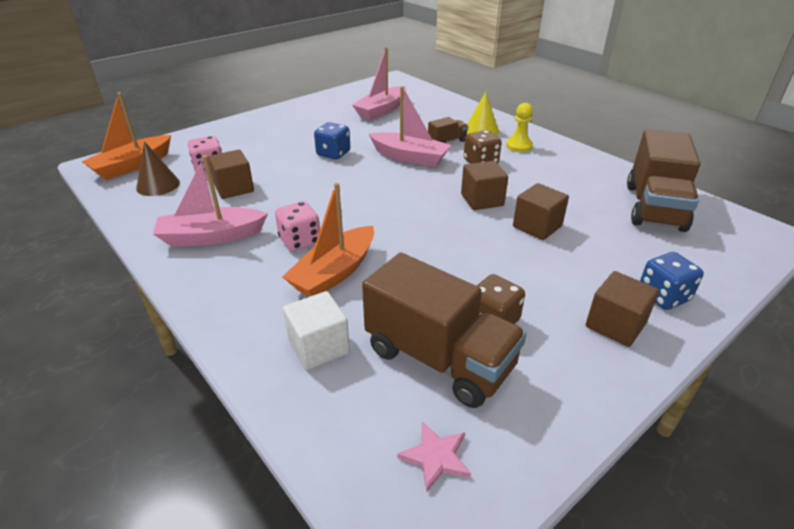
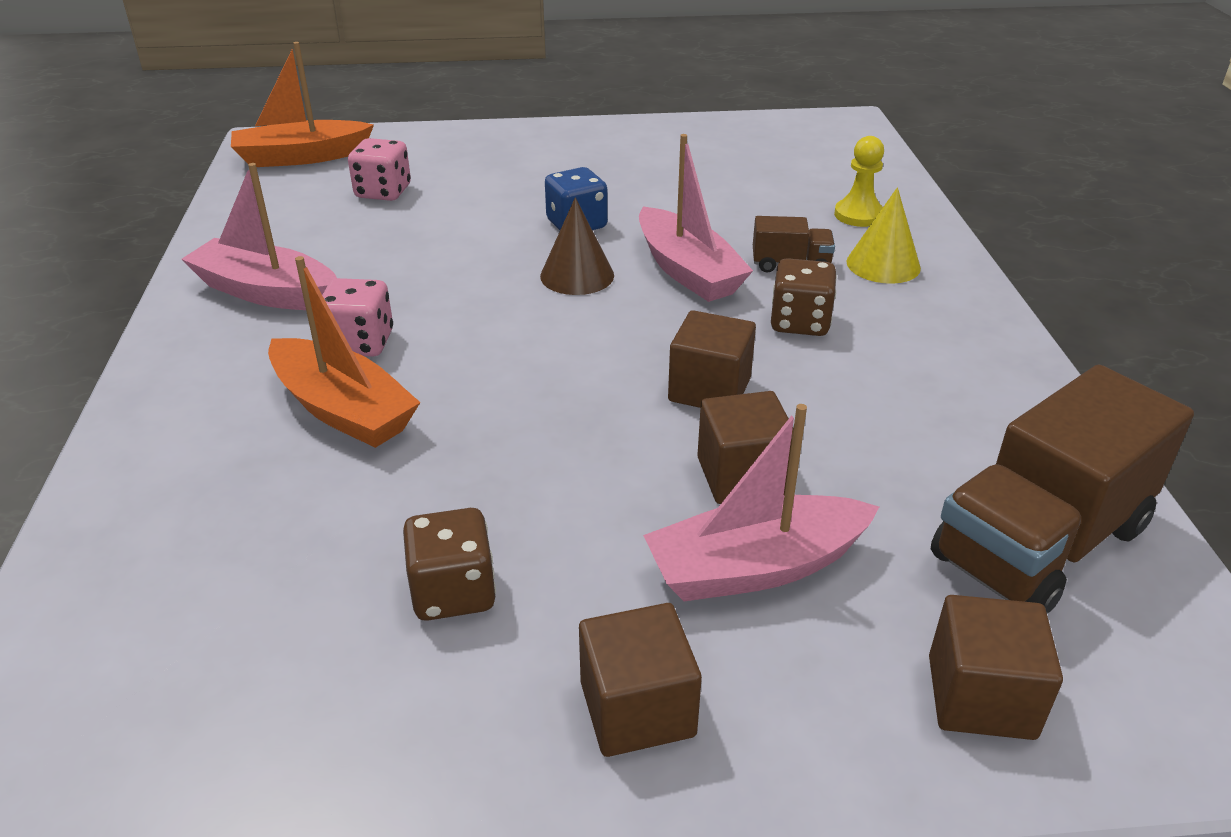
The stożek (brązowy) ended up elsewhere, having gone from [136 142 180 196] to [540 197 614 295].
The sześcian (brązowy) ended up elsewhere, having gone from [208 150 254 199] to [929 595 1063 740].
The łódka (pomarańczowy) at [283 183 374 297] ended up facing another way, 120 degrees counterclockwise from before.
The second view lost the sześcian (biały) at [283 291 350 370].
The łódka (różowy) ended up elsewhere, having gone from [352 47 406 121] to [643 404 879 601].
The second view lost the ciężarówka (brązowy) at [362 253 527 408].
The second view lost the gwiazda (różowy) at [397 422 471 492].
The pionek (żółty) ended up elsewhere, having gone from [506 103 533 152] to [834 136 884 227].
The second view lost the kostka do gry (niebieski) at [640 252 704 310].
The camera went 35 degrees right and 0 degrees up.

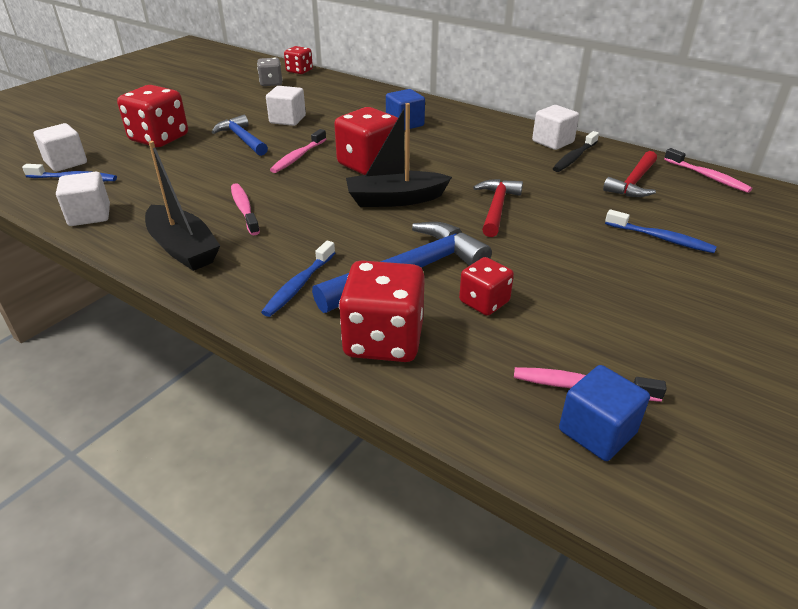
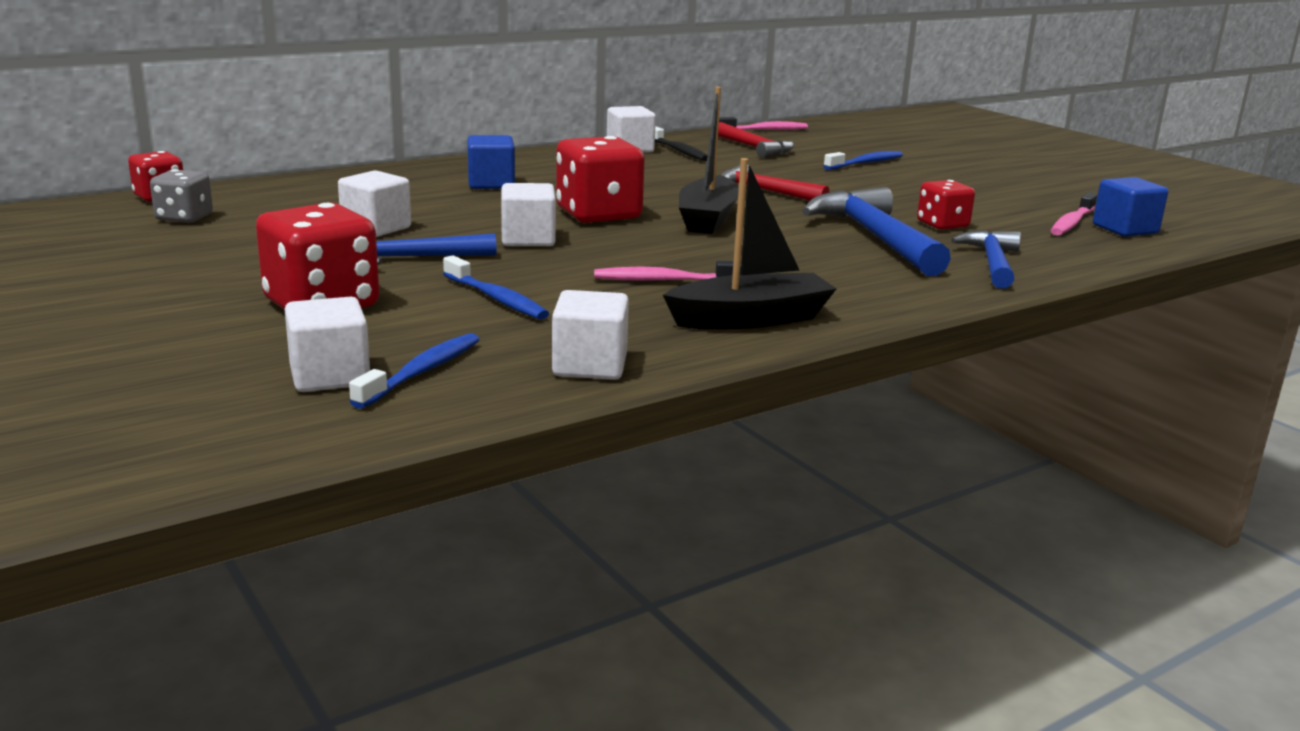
The szczoteczka do zębów (niebieski) ended up elsewhere, having gone from [261 240 335 317] to [443 255 549 320].
Where the szczoteczka do zębów (różowy) stood at [270 129 326 173], the sześcian (biały) came to stand at [501 183 556 246].
Where the kostka do gry (czerwony) stood at [339 260 425 362], the młotek (niebieski) came to stand at [951 230 1021 289].
The camera went 70 degrees left and 15 degrees down.

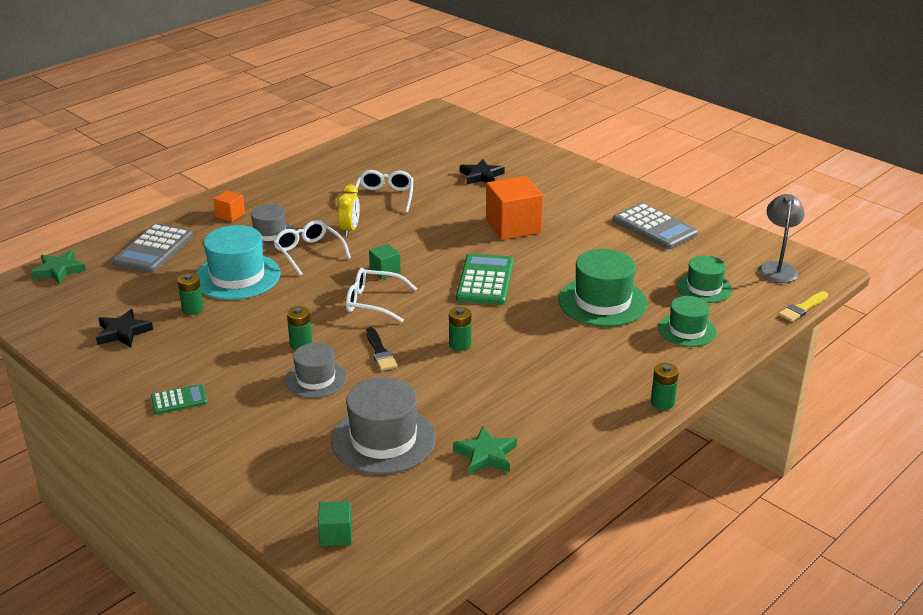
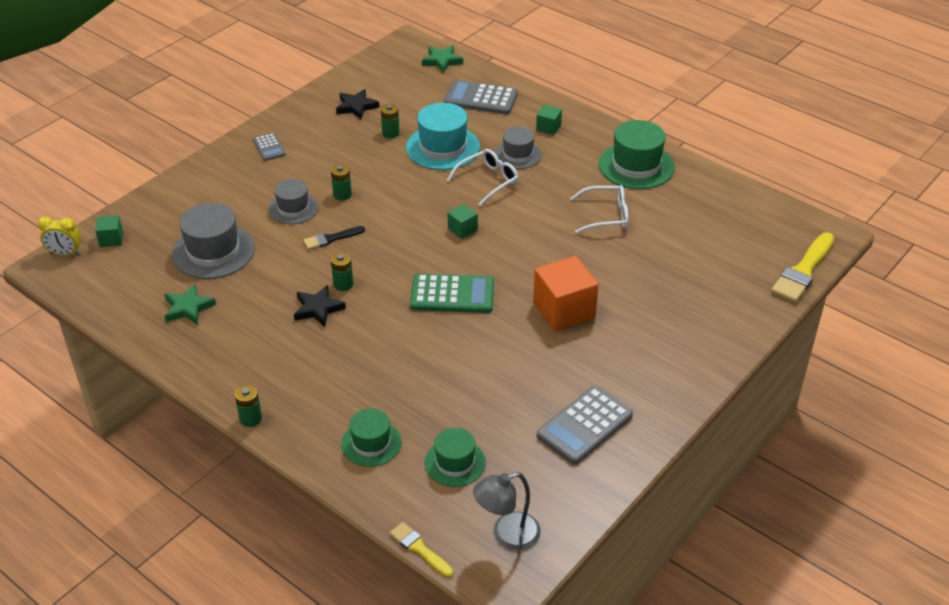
What was the kalkulator (zielony) at [151 384 208 414] turned into the kalkulator (szary) at [253 133 286 161].
What was the sześcian (pomarańczowy) at [213 190 245 222] turned into the sześcian (zielony) at [536 105 562 135].
The budzik (żółty) ended up elsewhere, having gone from [338 184 360 237] to [38 216 81 256].
The second view lost the okulary (biały) at [346 268 417 323].
The gwiazda (czarny) ended up elsewhere, having gone from [460 159 505 185] to [294 285 346 327].
The kapelusz (zielony) ended up elsewhere, having gone from [558 249 647 327] to [599 120 675 189].
The lampka (szary) at [758 194 805 283] ended up facing another way, 150 degrees clockwise from before.
The second view gained the pędzel (żółty) at [771 232 834 302].
The camera went 85 degrees right and 10 degrees up.

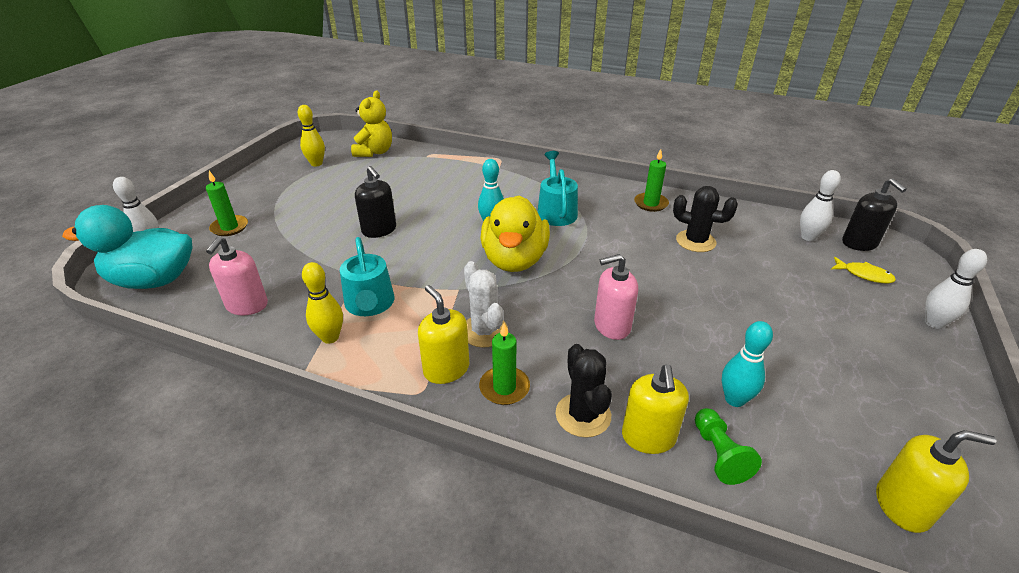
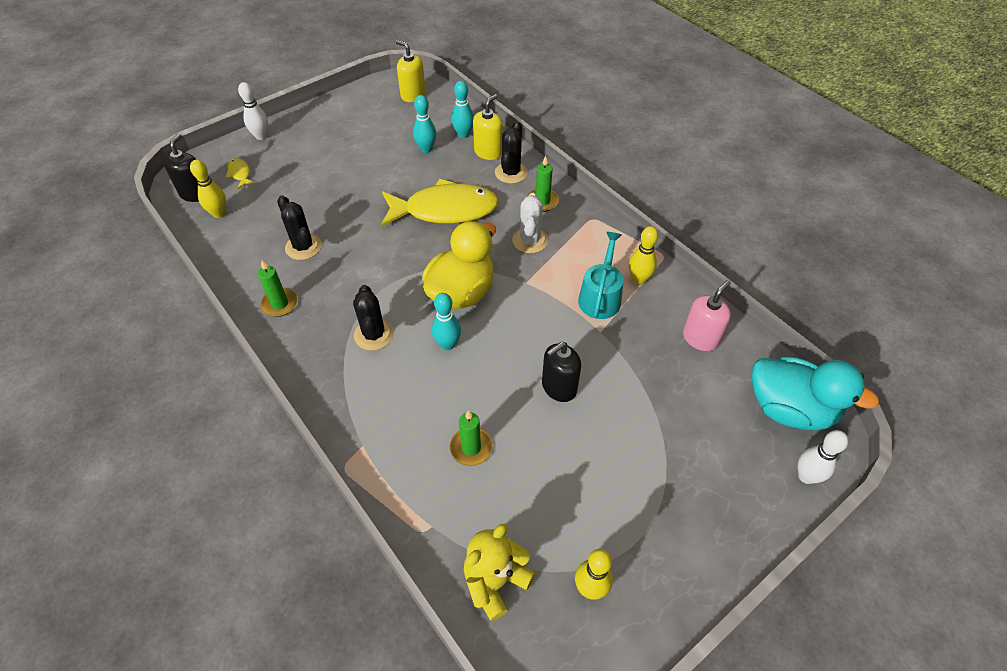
The świeca (zielony) ended up elsewhere, having gone from [206 171 248 236] to [450 411 493 466].
The dozownik mydła (czarny) at [355 166 396 238] ended up facing another way, 120 degrees counterclockwise from before.
The second view lost the dozownik mydła (żółty) at [418 285 469 384].
Where the konewka (turkusowy) stood at [537 151 578 226], the kaktus (czarny) came to stand at [353 285 394 351].
Where the dozownik mydła (różowy) stood at [594 254 638 340], the ryba (żółty) came to stand at [381 179 499 227].
Where the pionek (zielony) stood at [695 408 762 485], the kręgiel (turkusowy) came to stand at [452 81 474 138].
What was the kręgiel (biały) at [800 170 841 241] turned into the kręgiel (żółty) at [190 160 226 218].
The camera went 150 degrees left and 15 degrees up.

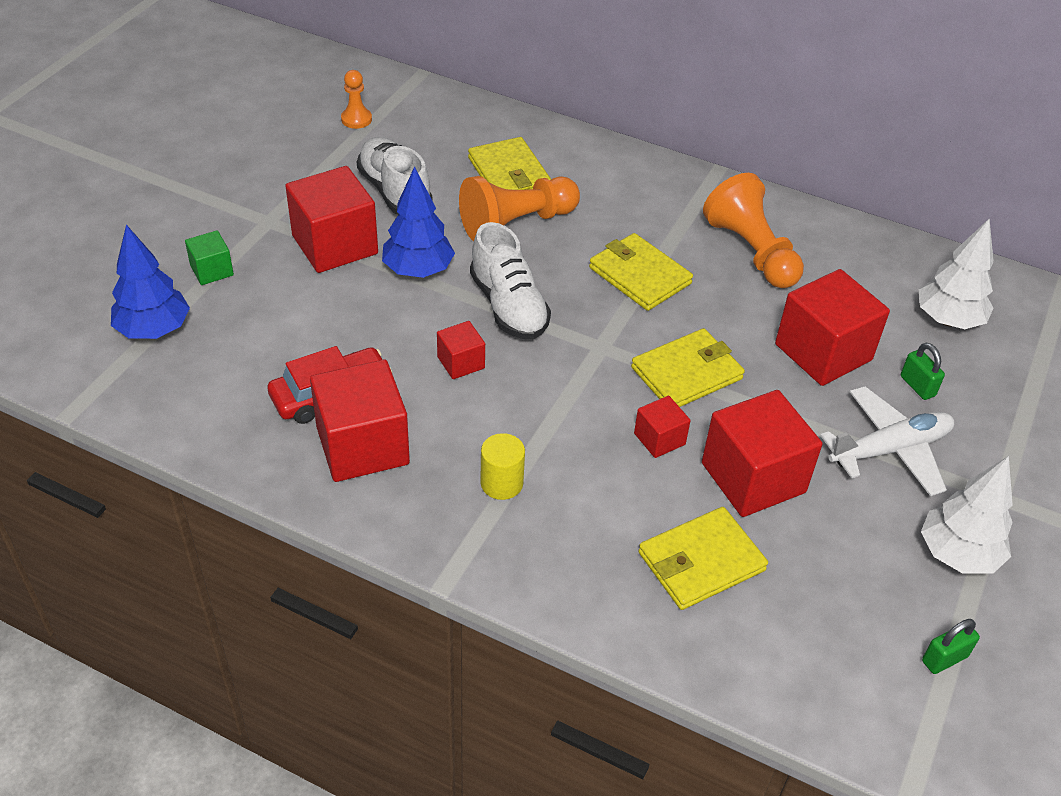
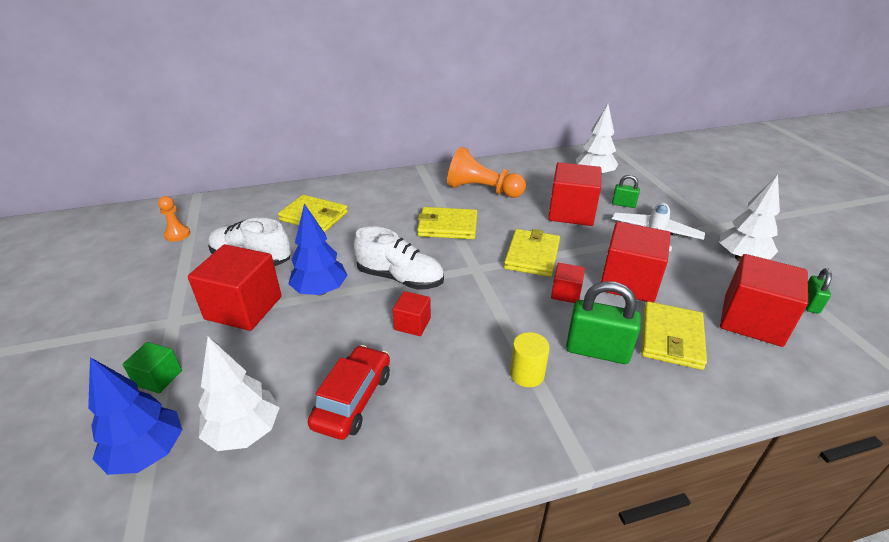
The sześcian (czerwony) ended up elsewhere, having gone from [310 360 410 482] to [720 254 808 347].
The second view lost the pionek (pomarańczowy) at [459 176 580 242].
The second view gained the drzewko (biały) at [198 337 280 451].
The second view gained the kłódka (zielony) at [566 281 641 364].
The camera went 40 degrees left and 10 degrees down.

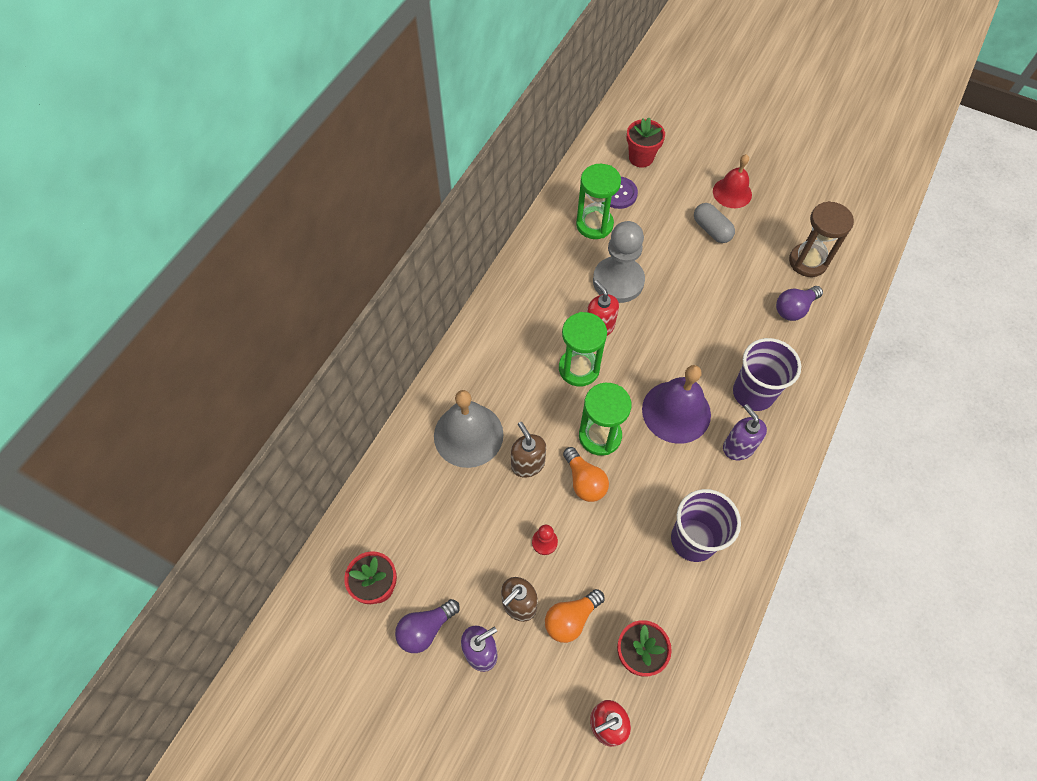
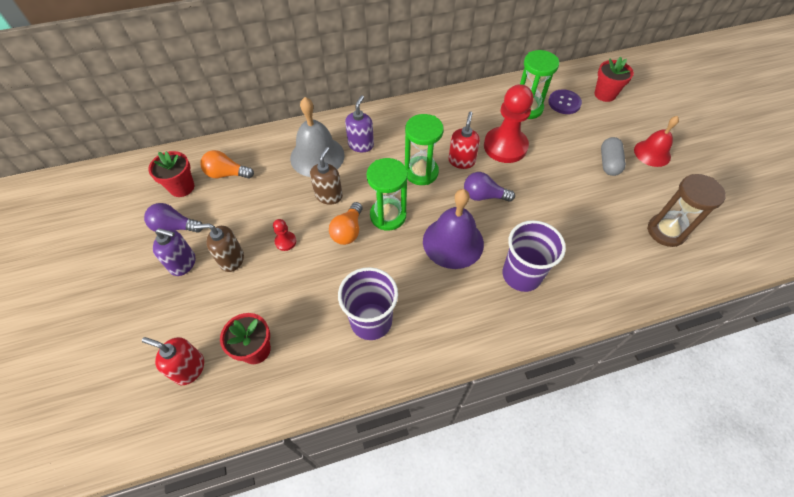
The żarówka (pomarańczowy) ended up elsewhere, having gone from [545 589 605 643] to [200 150 254 179].
What was the pionek (szary) at [593 221 645 303] turned into the pionek (czerwony) at [484 84 533 163].
The dozownik mydła (fioletowy) ended up elsewhere, having gone from [723 404 767 460] to [345 96 374 152].
The żarówka (fioletowy) ended up elsewhere, having gone from [776 286 823 321] to [464 172 515 202].
The camera went 45 degrees right and 5 degrees down.

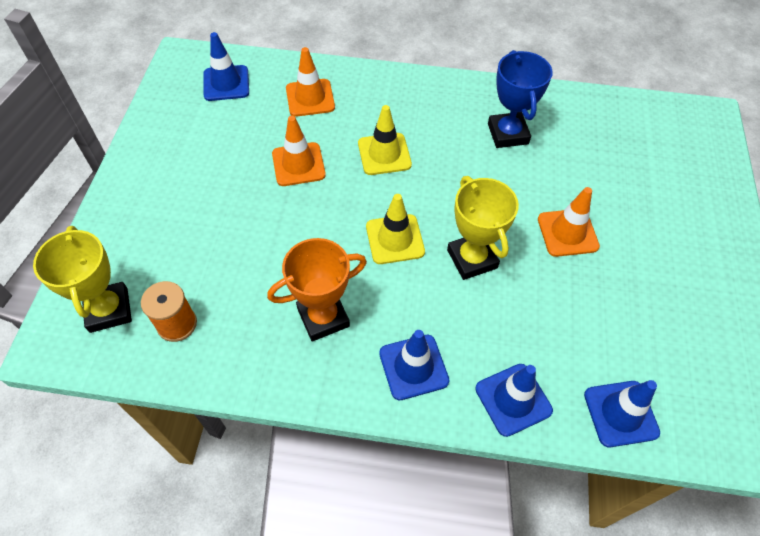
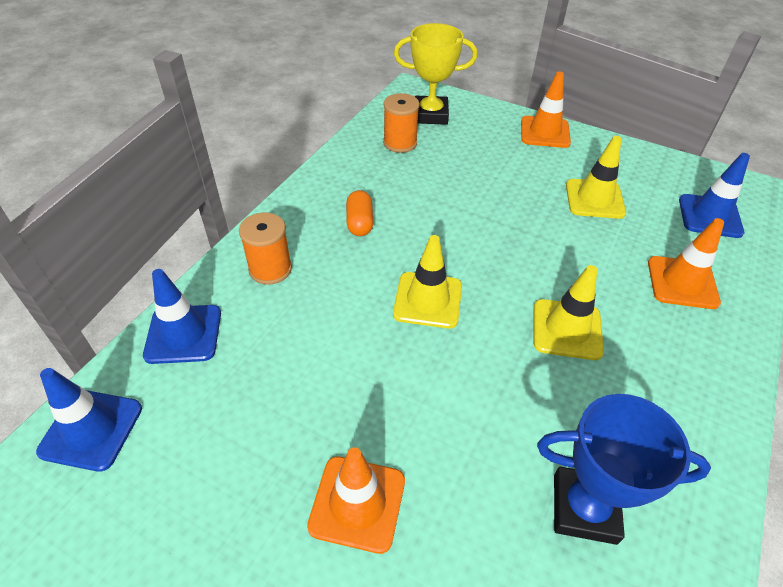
Where the puchar (pomarańczowy) stood at [267 238 367 342], the kapsułka (pomarańczowy) came to stand at [346 190 373 236].
The pachołek (pomarańczowy) ended up elsewhere, having gone from [272 116 326 186] to [521 71 571 148].
Where the pachołek (niebieski) stood at [379 330 449 400], the szpulka (pomarańczowy) came to stand at [239 213 292 285].
The second view lost the puchar (żółty) at [447 176 519 280].
The second view gained the pachołek (żółty) at [566 136 626 219].
The camera went 110 degrees right and 10 degrees down.

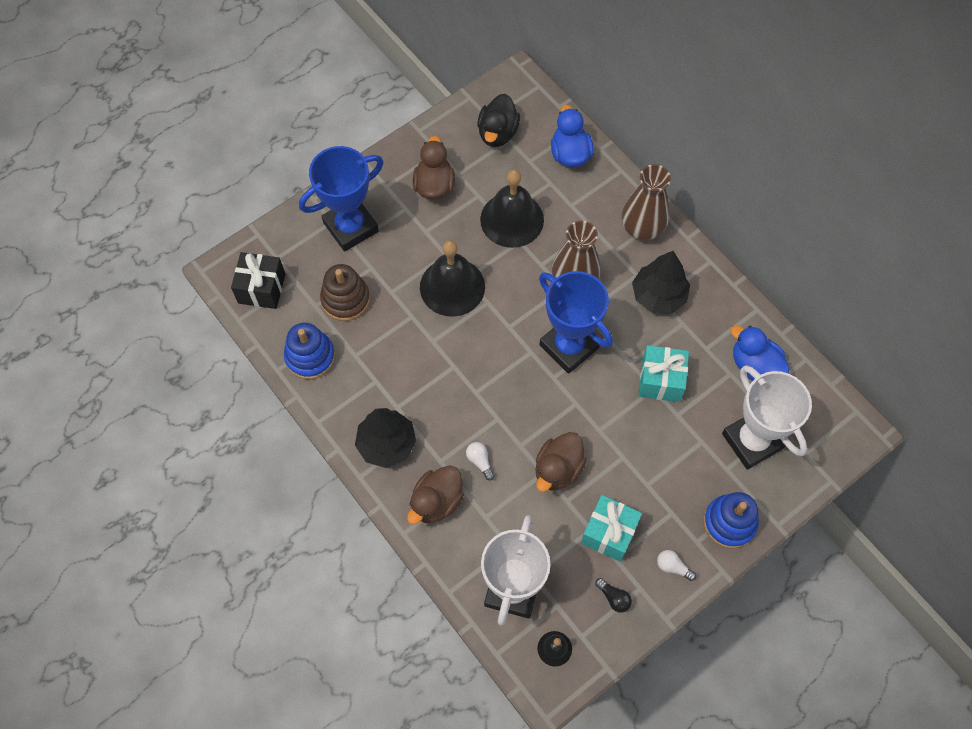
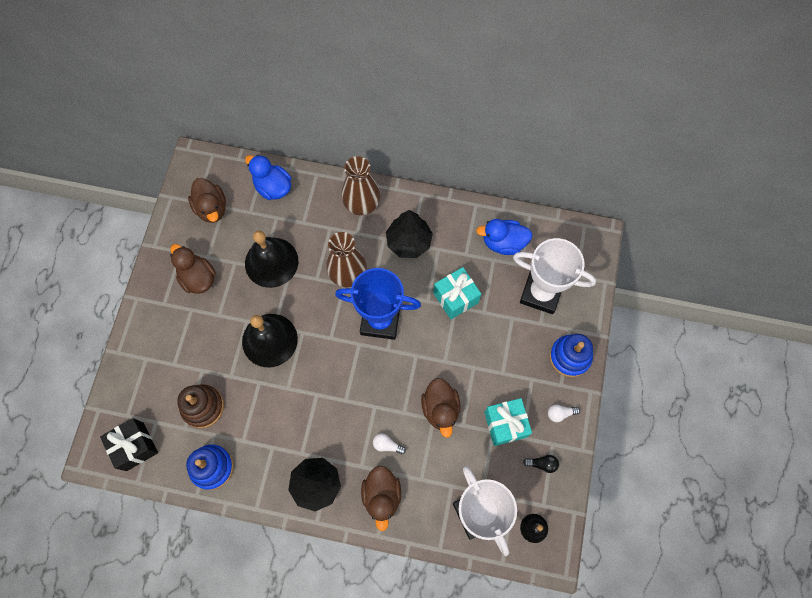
The second view lost the puchar (niebieski) at [299 146 384 252].
What was the kaczka (czarny) at [478 94 520 147] turned into the kaczka (brązowy) at [188 178 226 223].
The camera went 40 degrees left and 5 degrees up.

